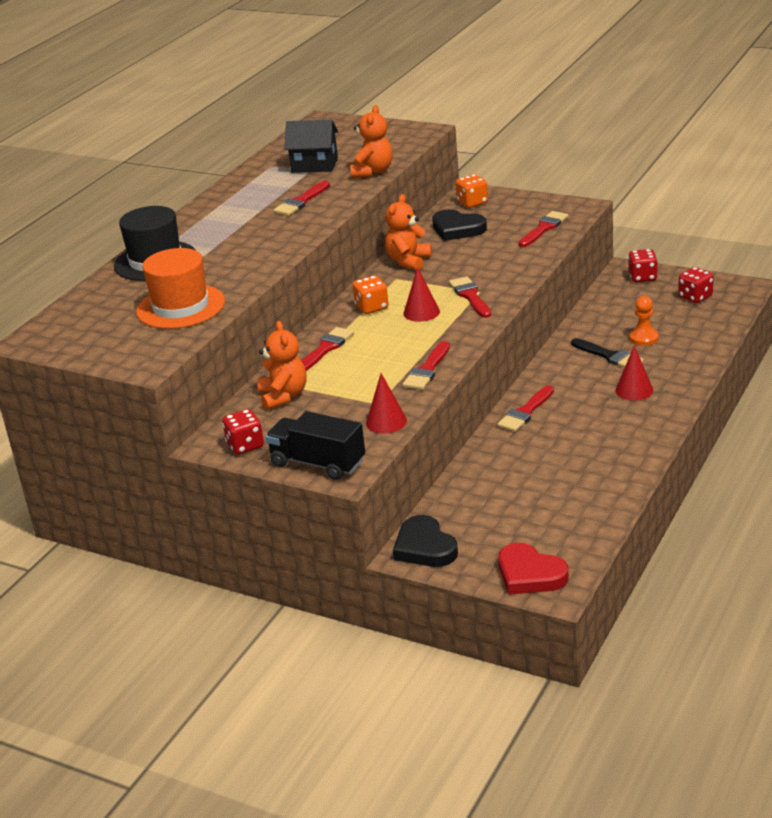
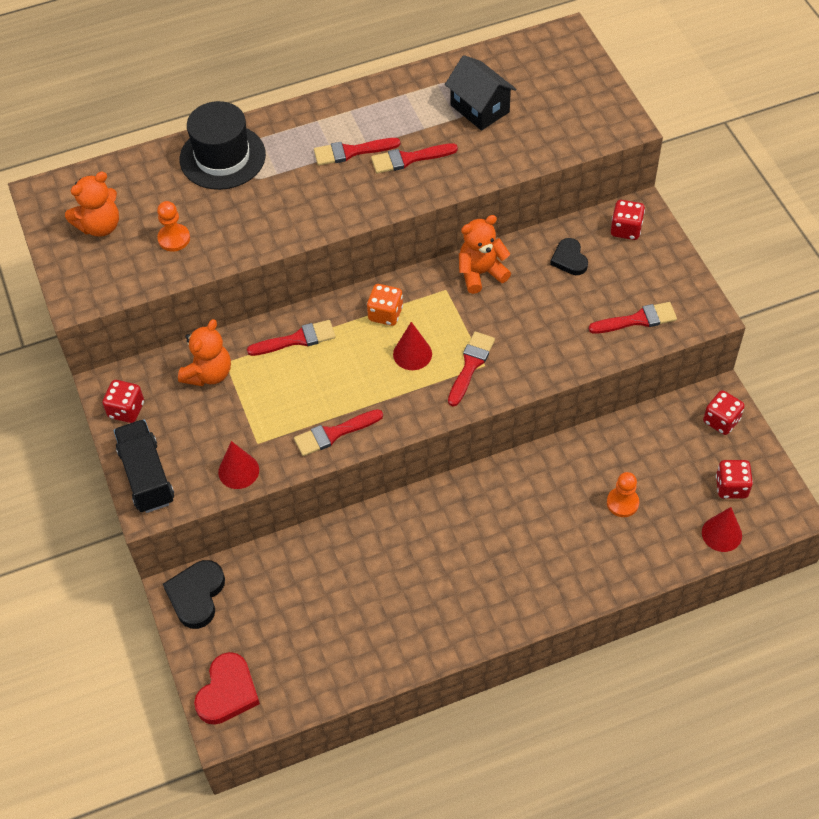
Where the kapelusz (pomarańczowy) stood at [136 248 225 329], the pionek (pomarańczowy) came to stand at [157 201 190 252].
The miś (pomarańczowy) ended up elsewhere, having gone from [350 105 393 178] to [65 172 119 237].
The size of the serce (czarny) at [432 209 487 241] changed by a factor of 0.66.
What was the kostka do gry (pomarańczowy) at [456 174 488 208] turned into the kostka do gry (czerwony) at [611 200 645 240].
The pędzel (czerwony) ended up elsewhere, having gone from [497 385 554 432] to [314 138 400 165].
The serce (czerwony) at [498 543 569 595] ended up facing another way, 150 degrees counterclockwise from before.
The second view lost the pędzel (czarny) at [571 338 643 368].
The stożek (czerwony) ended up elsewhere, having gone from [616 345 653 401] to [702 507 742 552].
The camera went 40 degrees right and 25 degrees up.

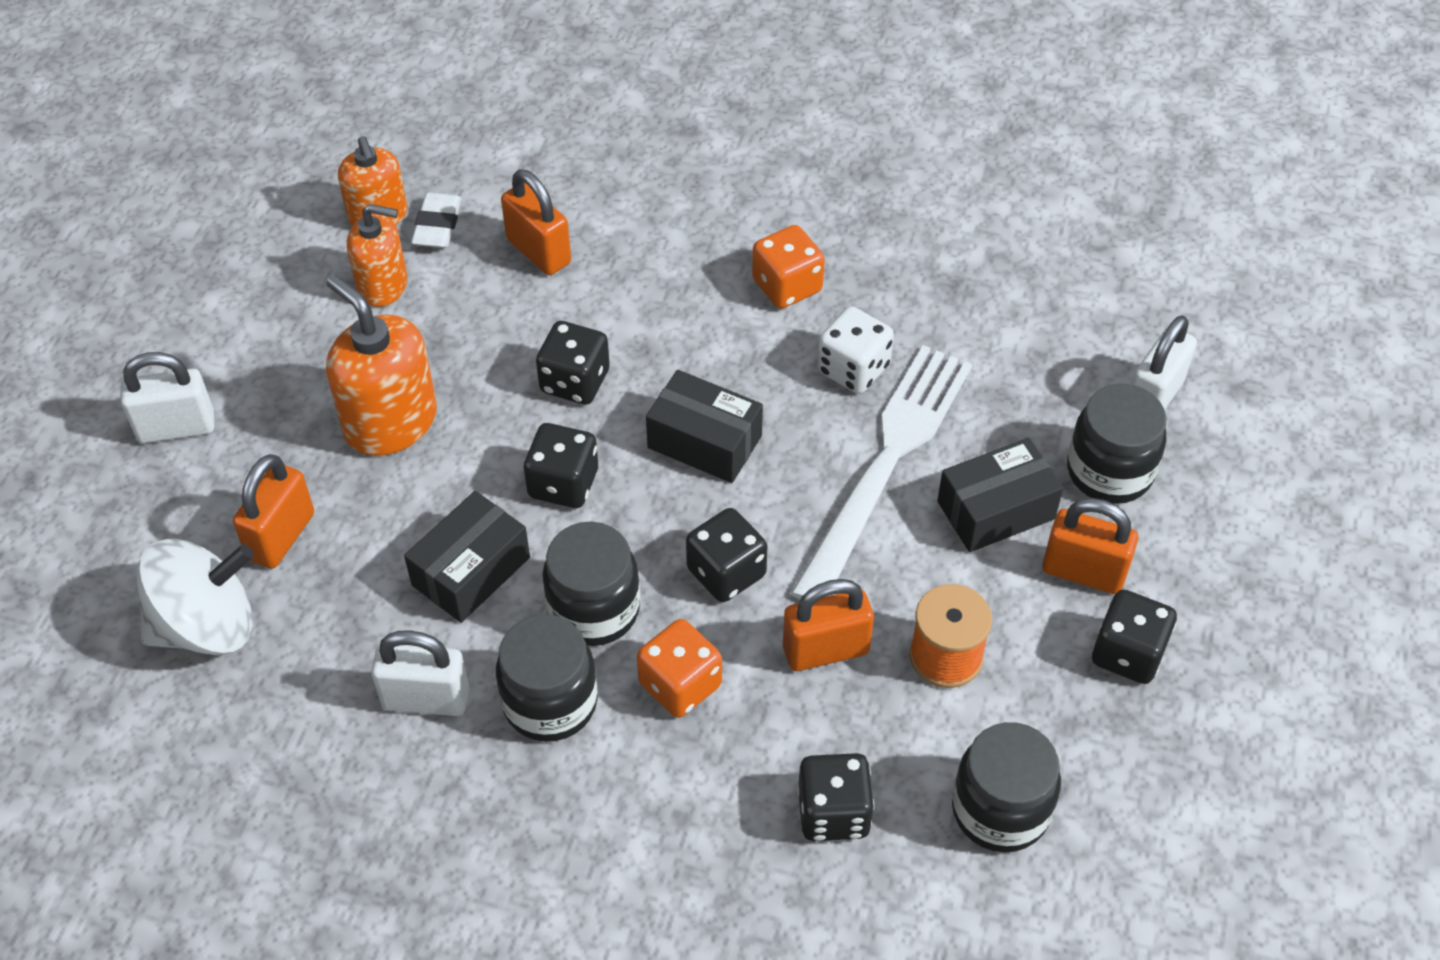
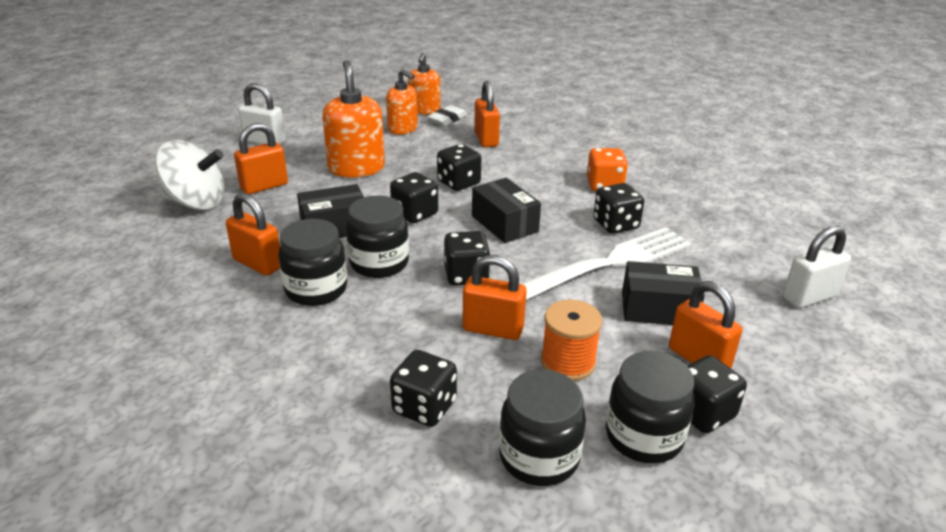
What was the kłódka (biały) at [371 630 469 716] turned into the kłódka (pomarańczowy) at [226 193 280 276].
The second view lost the kostka do gry (pomarańczowy) at [637 619 722 718].
What was the kostka do gry (biały) at [817 306 894 394] turned into the kostka do gry (czarny) at [593 183 644 234].
The słoik (czarny) ended up elsewhere, having gone from [1067 384 1167 504] to [606 351 695 463].
The camera went 30 degrees right and 20 degrees down.

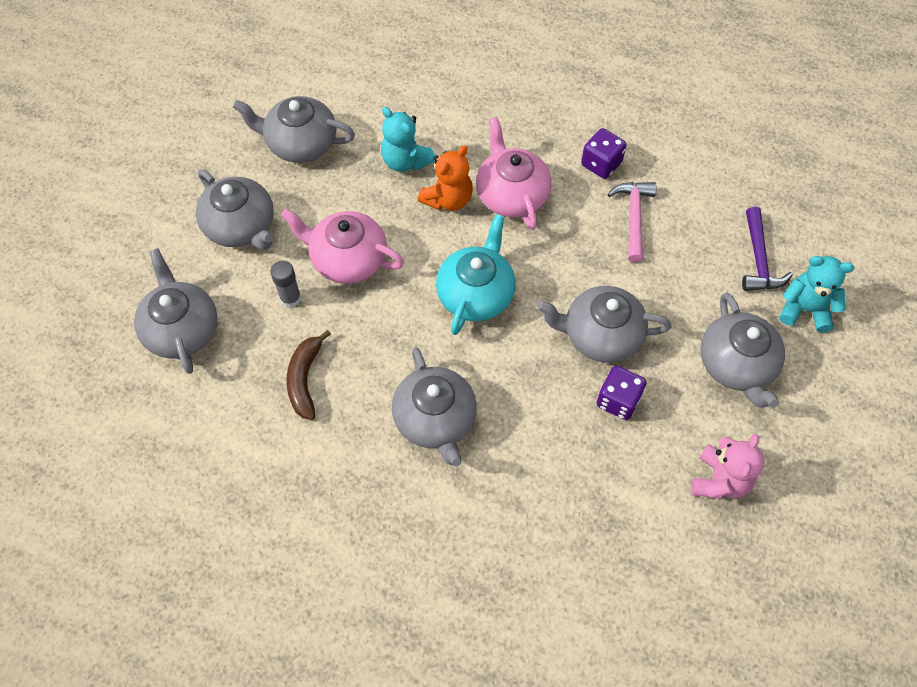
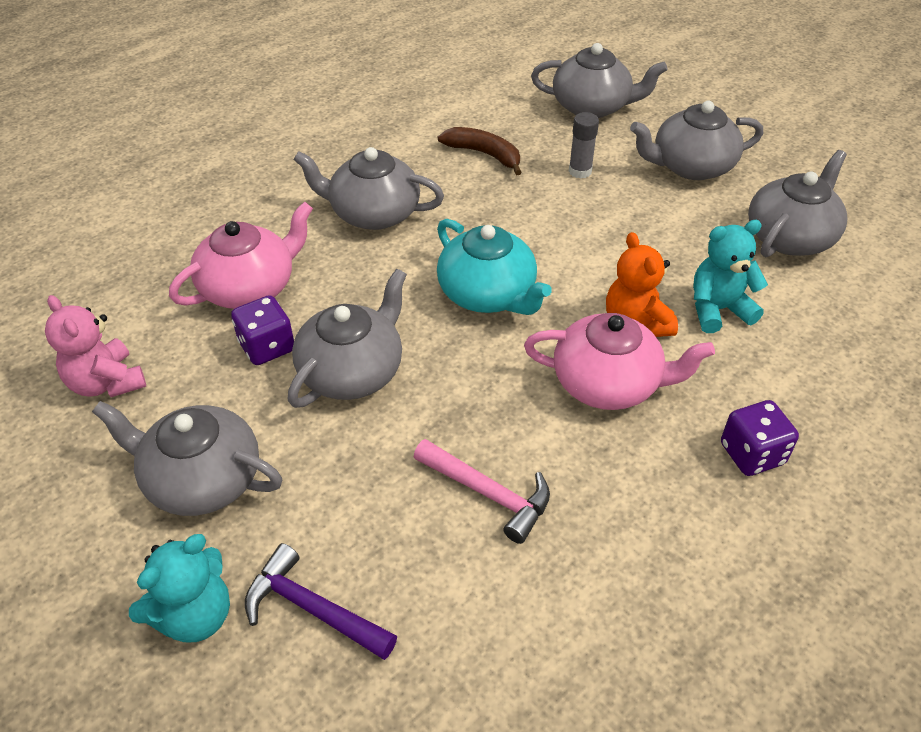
The imbryk (różowy) ended up elsewhere, having gone from [281 209 404 284] to [169 202 313 309].
The kostka do gry (fioletowy) ended up elsewhere, having gone from [581 128 627 179] to [721 400 799 476].
The camera went 120 degrees right and 15 degrees down.

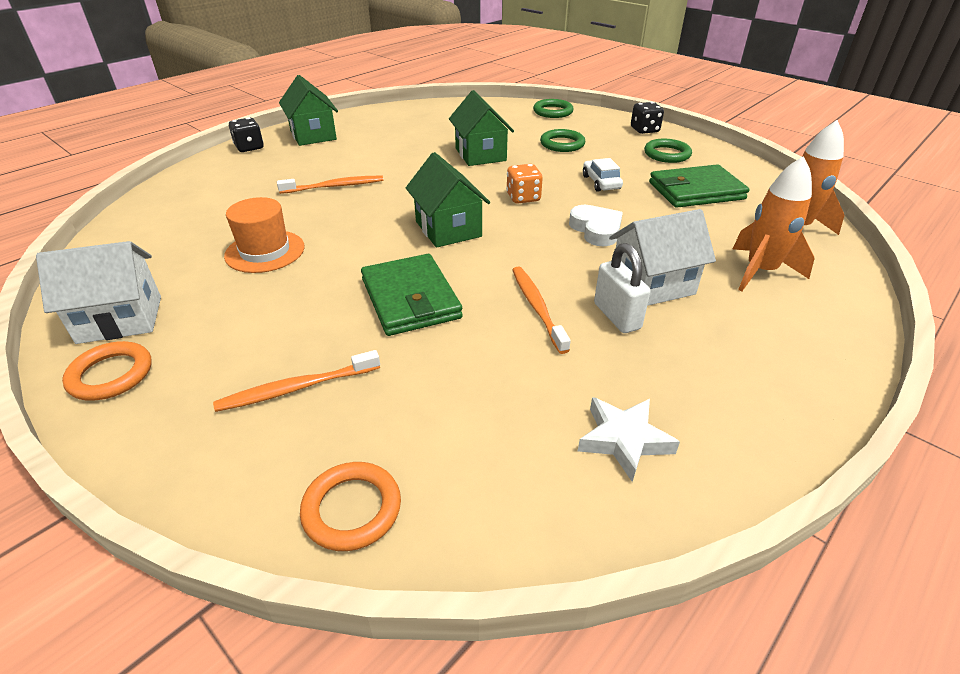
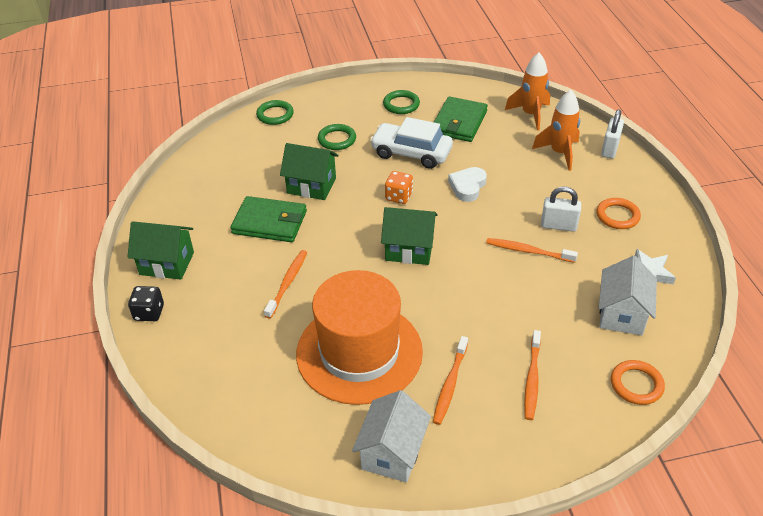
The pierścień (pomarańczowy) ended up elsewhere, having gone from [62 341 152 400] to [597 198 641 229].
The size of the kapelusz (pomarańczowy) at [224 197 305 273] changed by a factor of 1.97.
The portfel (zielony) ended up elsewhere, having gone from [361 254 463 336] to [230 196 307 242].
The serce (biały) at [569 205 623 246] ended up facing another way, 75 degrees counterclockwise from before.
The size of the samochód (biały) at [583 158 623 192] changed by a factor of 1.88.
The domek (biały) ended up elsewhere, having gone from [609 209 716 306] to [599 256 657 336].
The second view lost the kostka do gry (czarny) at [631 102 664 134].
The second view gained the szczoteczka do zębów (pomarańczowy) at [433 336 468 425].
The second view gained the kłódka (biały) at [601 109 624 159].
The camera went 55 degrees left and 5 degrees up.

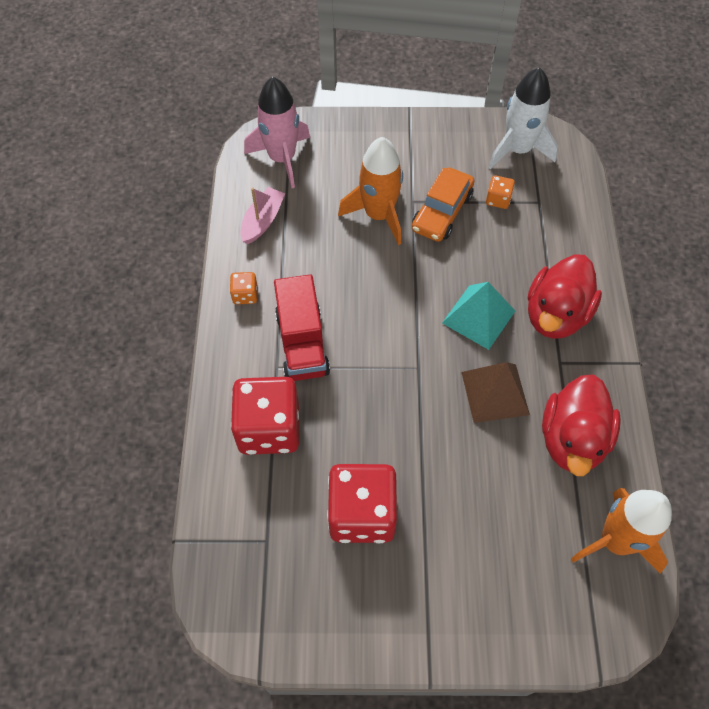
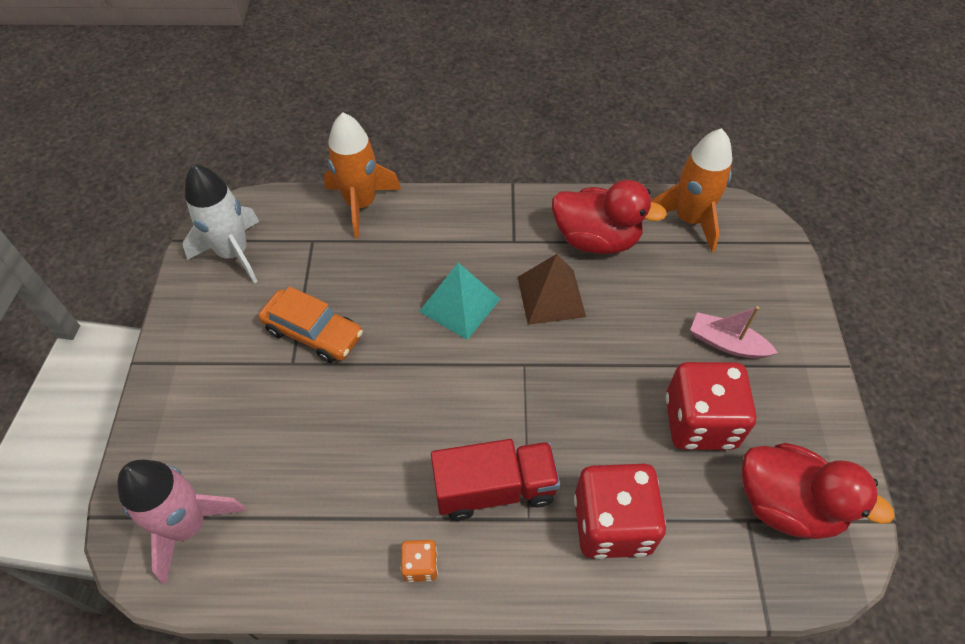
The łódka (różowy) ended up elsewhere, having gone from [241 187 285 244] to [690 306 778 359].
The rakieta (pomarańczowy) ended up elsewhere, having gone from [338 137 403 245] to [324 112 401 238].
The second view lost the kostka do gry (pomarańczowy) at [486 175 515 209].
The kaczka (czerwony) ended up elsewhere, having gone from [528 254 602 339] to [741 443 895 539].
The camera went 90 degrees left and 5 degrees down.

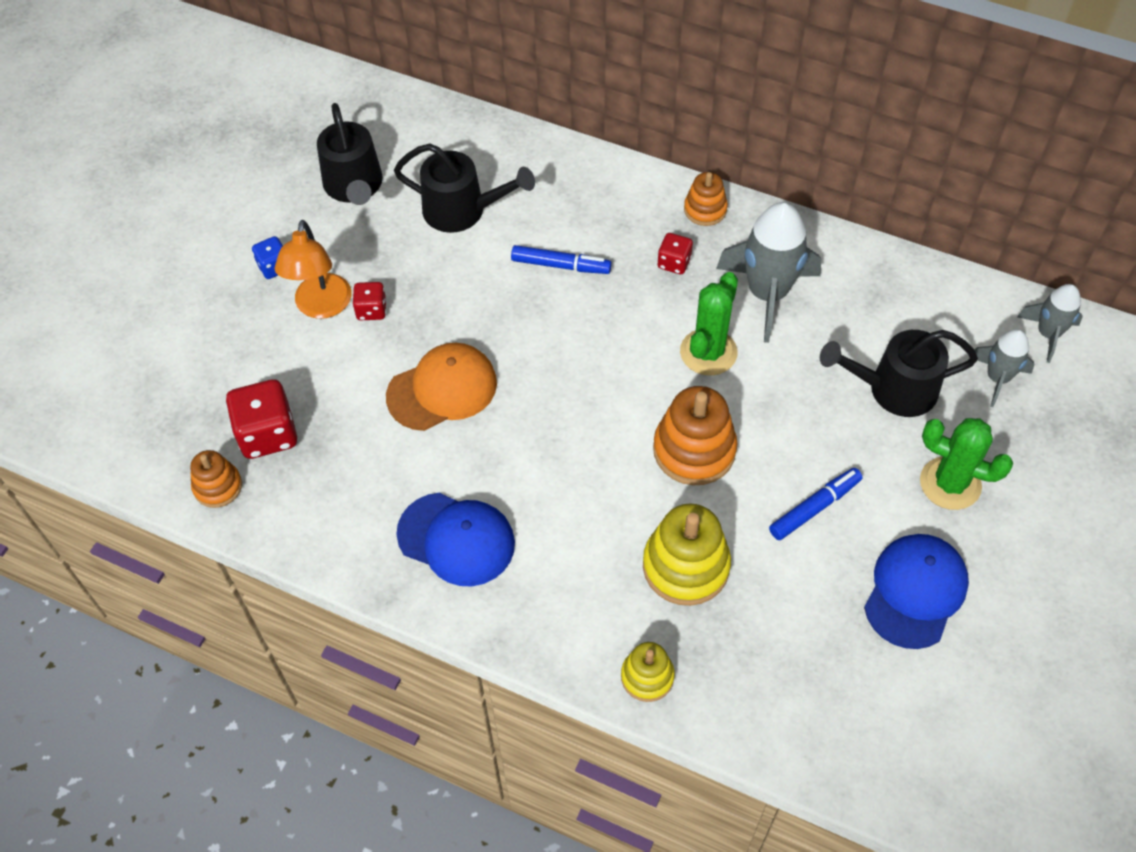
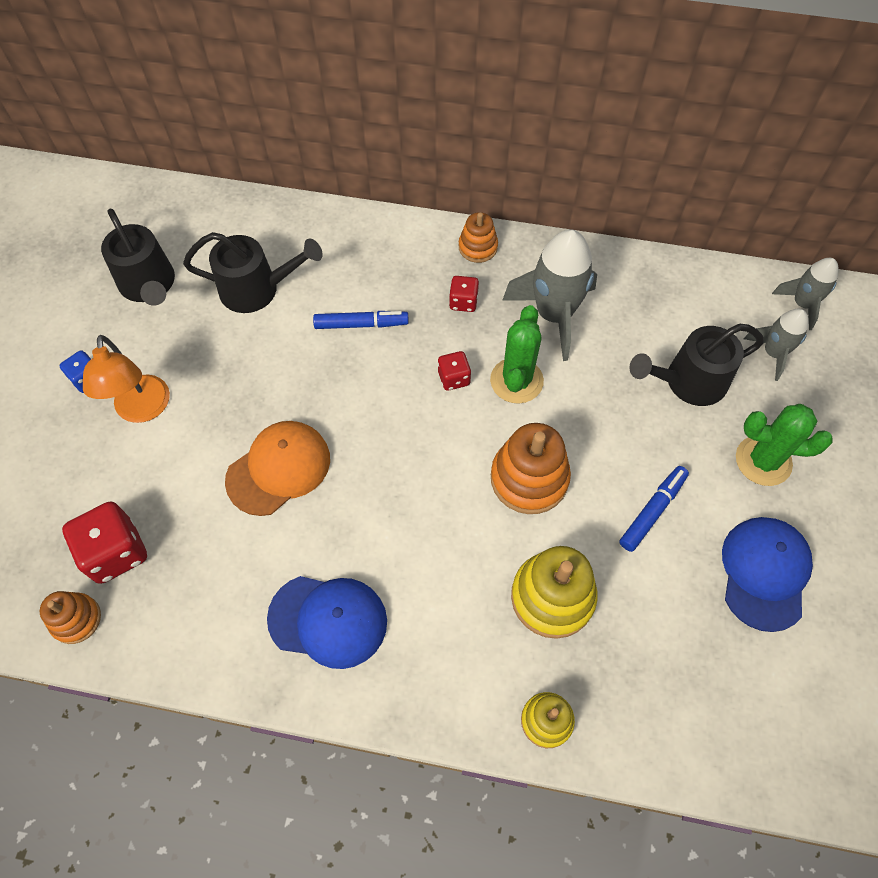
The kostka do gry (czerwony) ended up elsewhere, having gone from [353 282 386 320] to [438 351 471 391].
The camera went 15 degrees left and 5 degrees up.

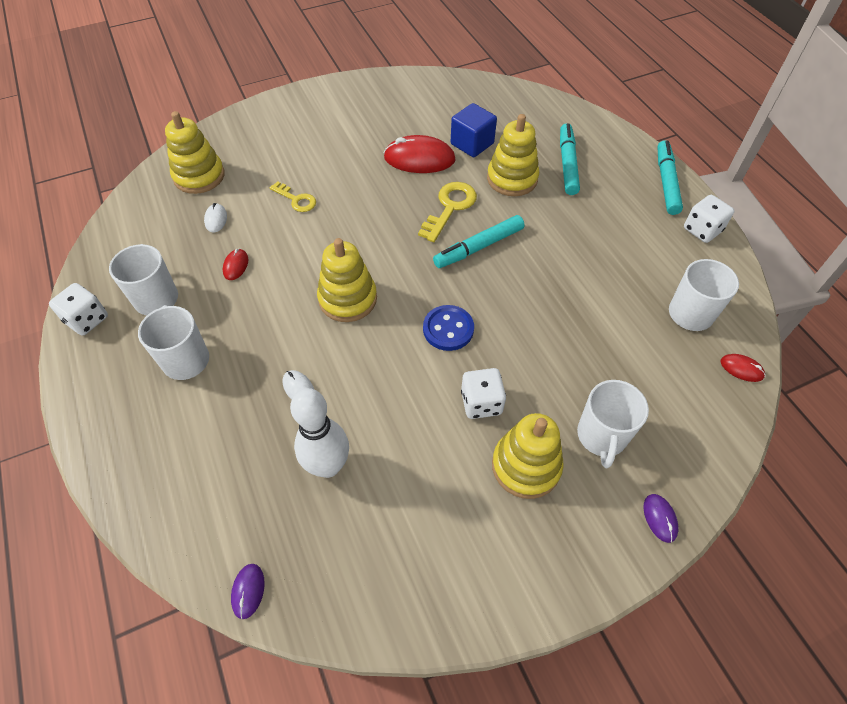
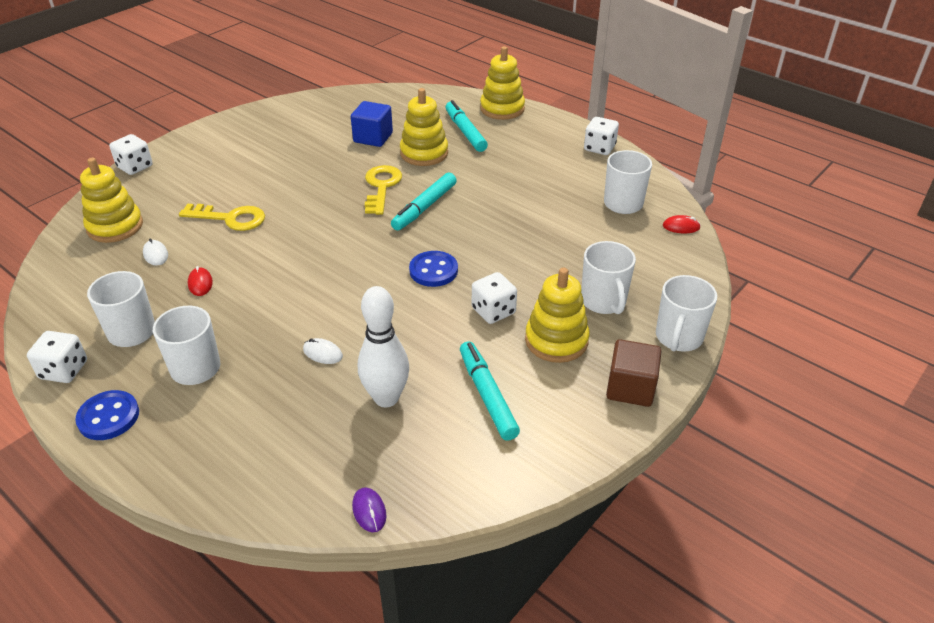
The size of the klucz (żółty) at [269 181 316 212] changed by a factor of 1.55.
The zabawka nakładanka (żółty) ended up elsewhere, having gone from [317 238 377 322] to [480 46 525 120].
The second view lost the myszka (czerwony) at [384 135 456 173].
Where the myszka (fioletowy) stood at [643 494 678 543], the kubek (biały) came to stand at [656 275 717 352].
The flamaster (turkusowy) ended up elsewhere, having gone from [658 140 683 215] to [460 341 520 441].
The second view gained the guzik (niebieski) at [75 390 139 440].
The second view gained the kostka do gry (biały) at [109 134 153 175].
The second view gained the sześcian (brązowy) at [606 339 661 407].
The camera went 25 degrees left and 15 degrees down.

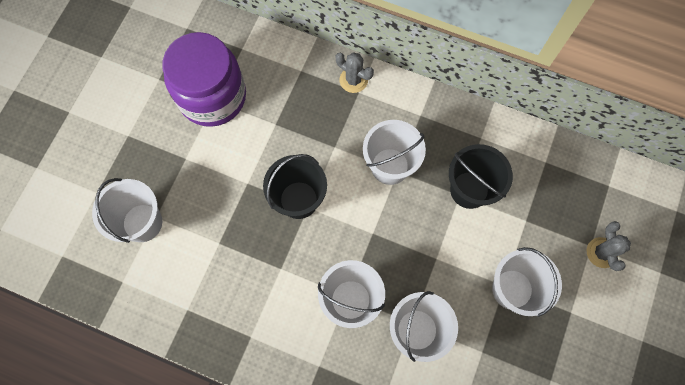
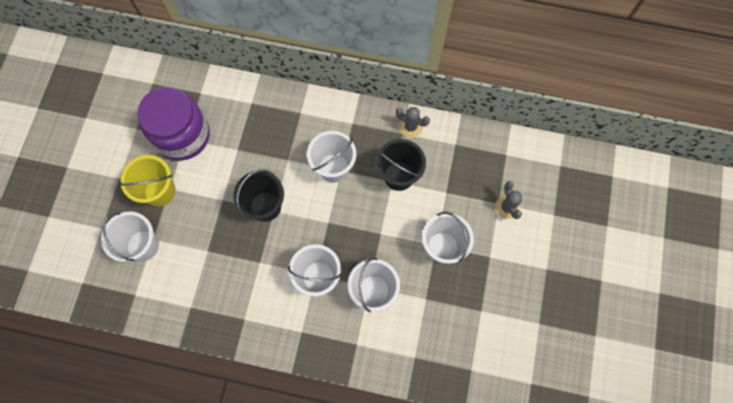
The kaktus (szary) ended up elsewhere, having gone from [336 52 374 93] to [396 107 430 138].
The second view gained the wiadro (żółty) at [119 155 176 206].
The camera went 10 degrees left and 0 degrees up.

